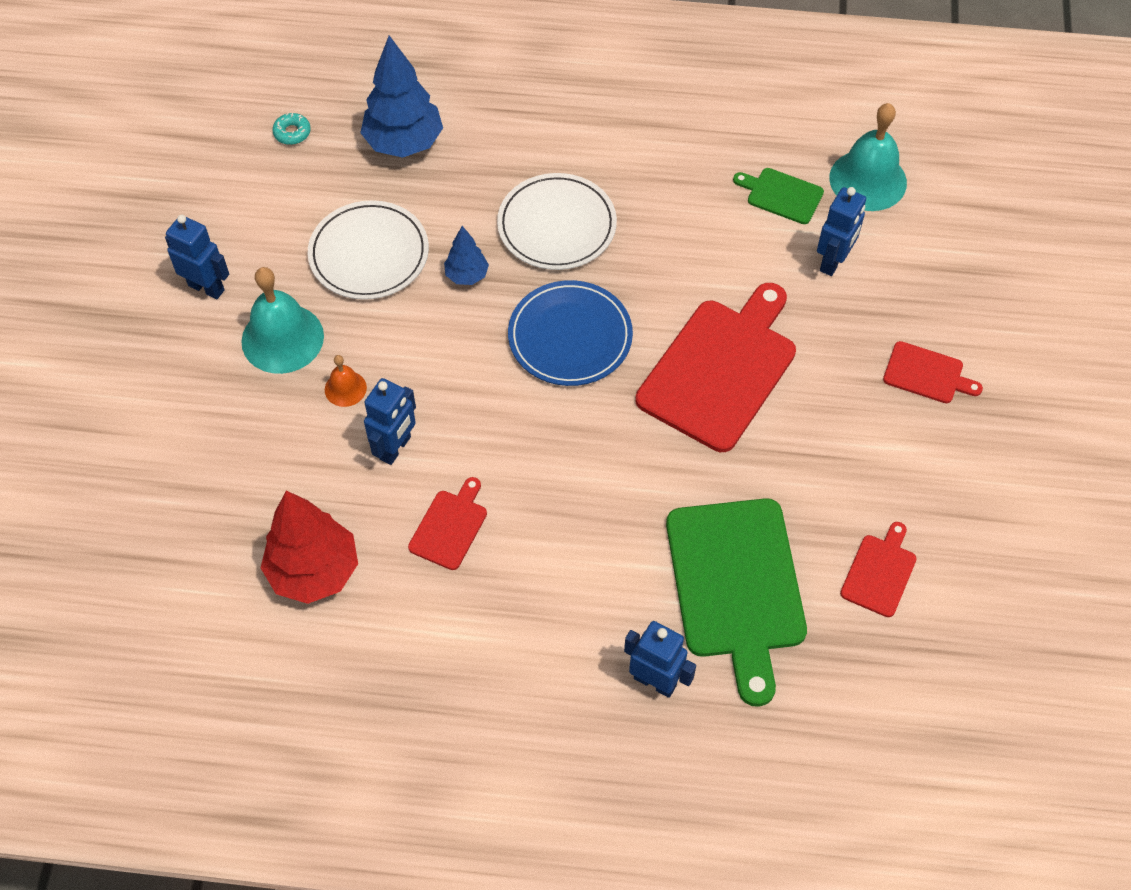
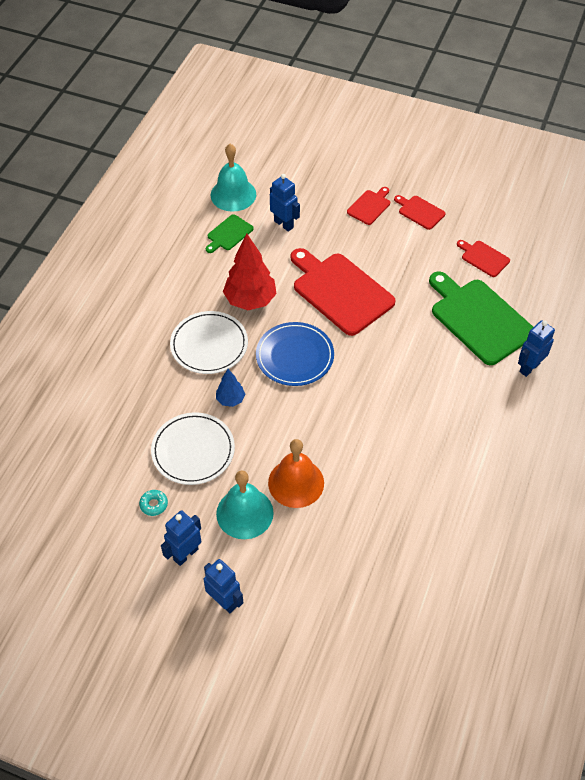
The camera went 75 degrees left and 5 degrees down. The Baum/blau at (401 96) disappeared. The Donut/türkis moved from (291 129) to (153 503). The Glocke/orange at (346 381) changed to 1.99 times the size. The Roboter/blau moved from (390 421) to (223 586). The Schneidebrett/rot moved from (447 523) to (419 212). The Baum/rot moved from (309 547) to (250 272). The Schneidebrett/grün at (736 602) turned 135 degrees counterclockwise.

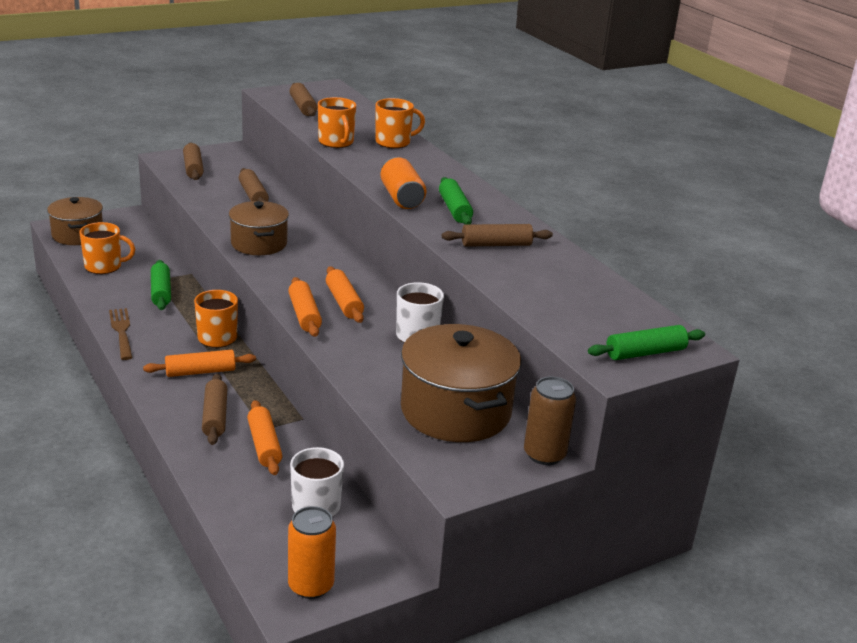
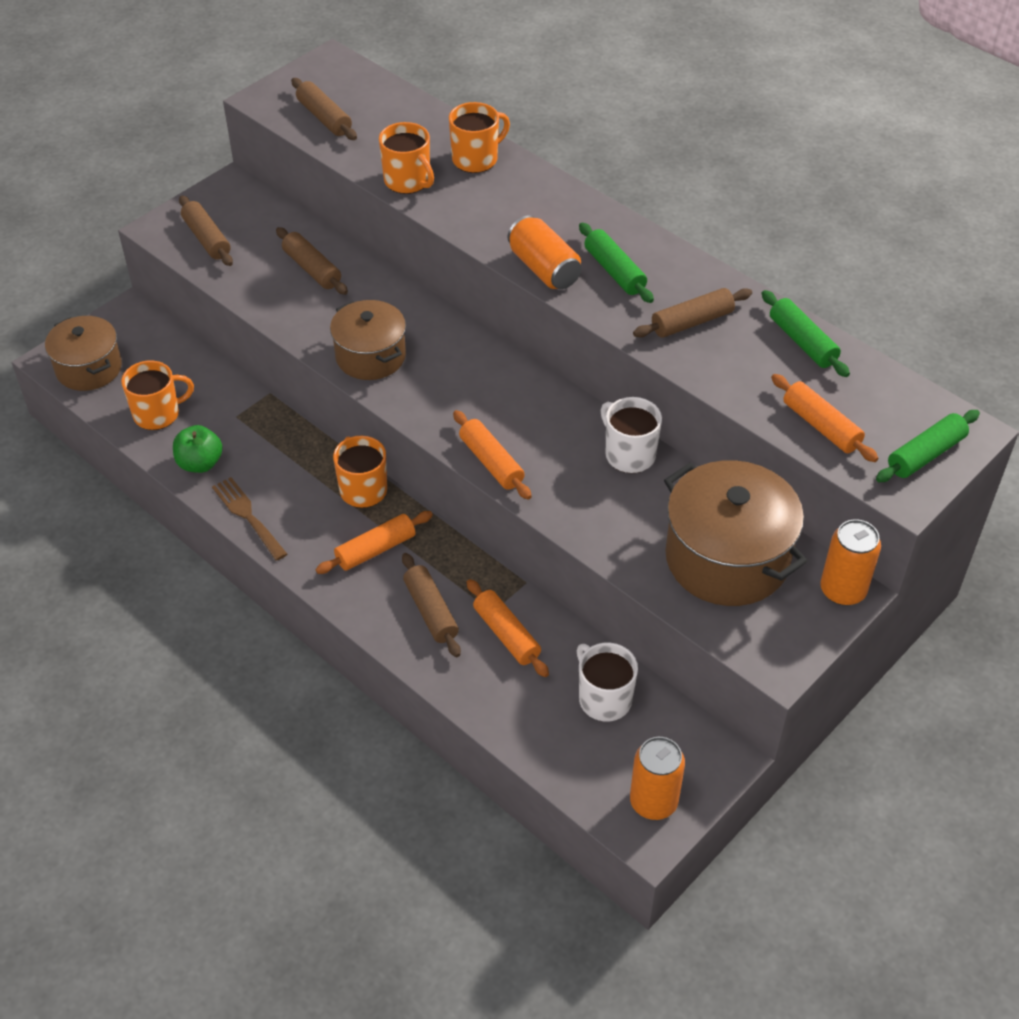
The camera went 15 degrees left and 20 degrees up. The Nudelholz/grün moved from (161 285) to (806 333). The Nudelholz/orange moved from (345 294) to (824 418). The Dose/braun at (550 421) became the Dose/orange at (850 562). The Apfel/grün at (198 449) appeared.

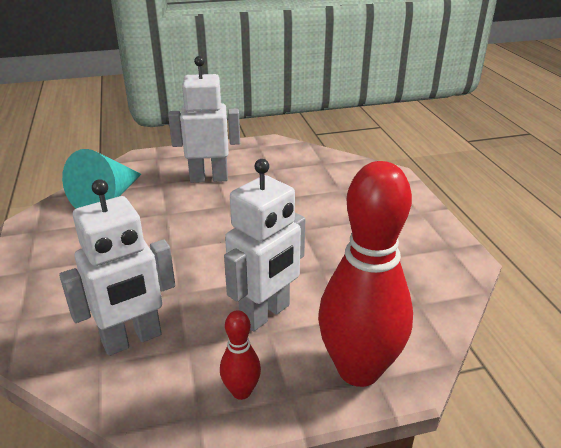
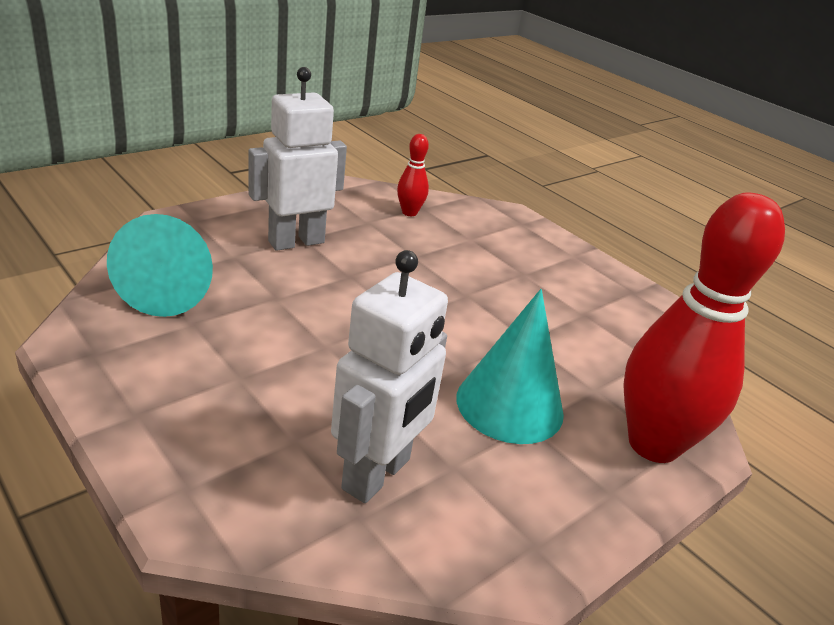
The camera went 30 degrees left and 0 degrees up. The Roboter/weiß at (265 245) was replaced by the Kegel/türkis at (510 366). The Bowlingkegel/rot moved from (240 355) to (413 175).

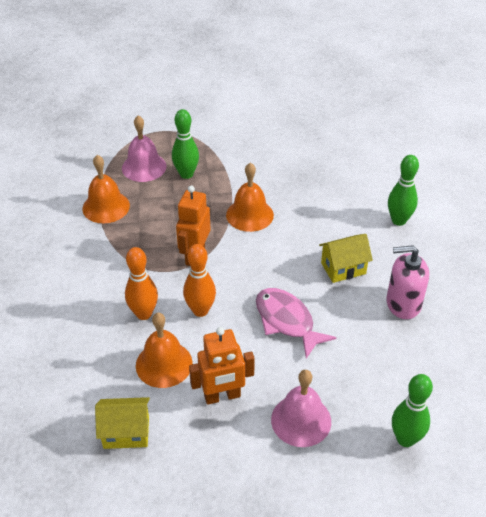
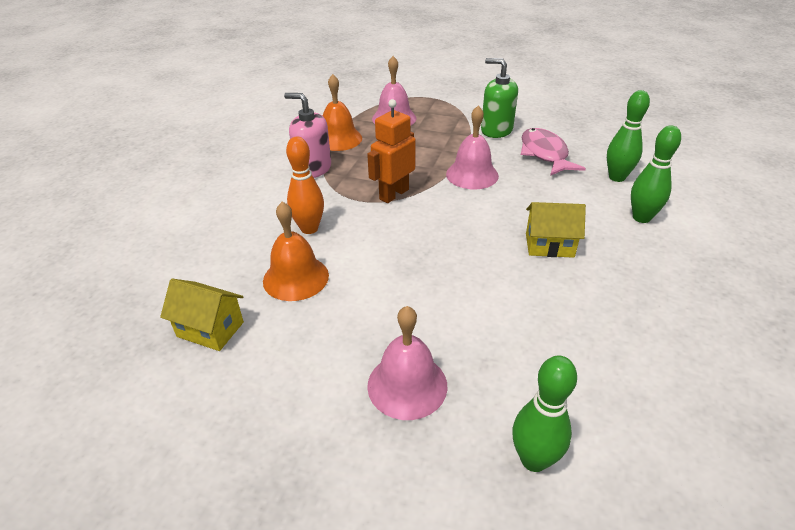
The camera went 25 degrees right and 5 degrees down. The Bowlingkegel/grün moved from (185 144) to (628 136). The Glocke/orange at (250 197) became the Glocke/rosa at (472 147). The Bowlingkegel/orange at (199 280) disappeared. The Seifenspender/rosa moved from (407 282) to (307 135). The Fisch/rosa moved from (296 323) to (553 152). The Roboter/orange at (222 366) disappeared. The Seifenspender/grün at (499 98) appeared.

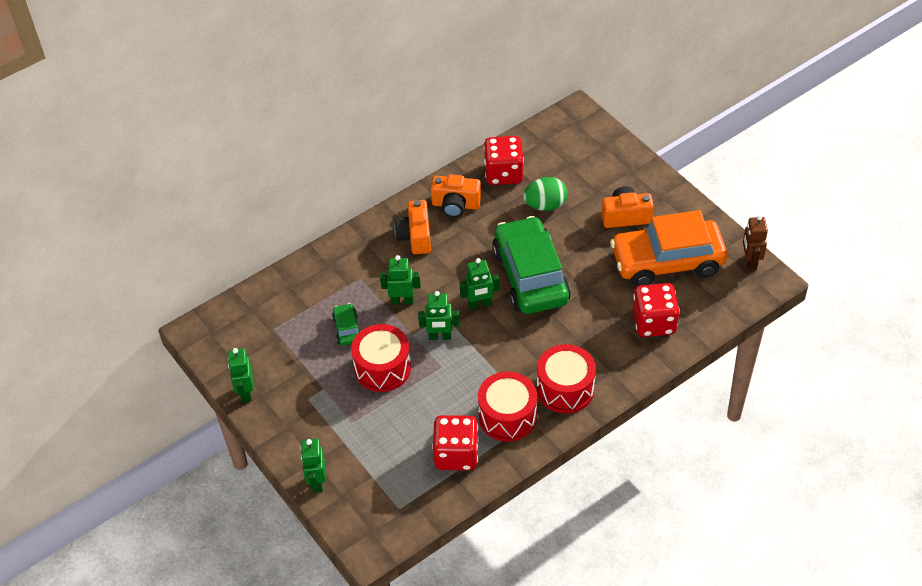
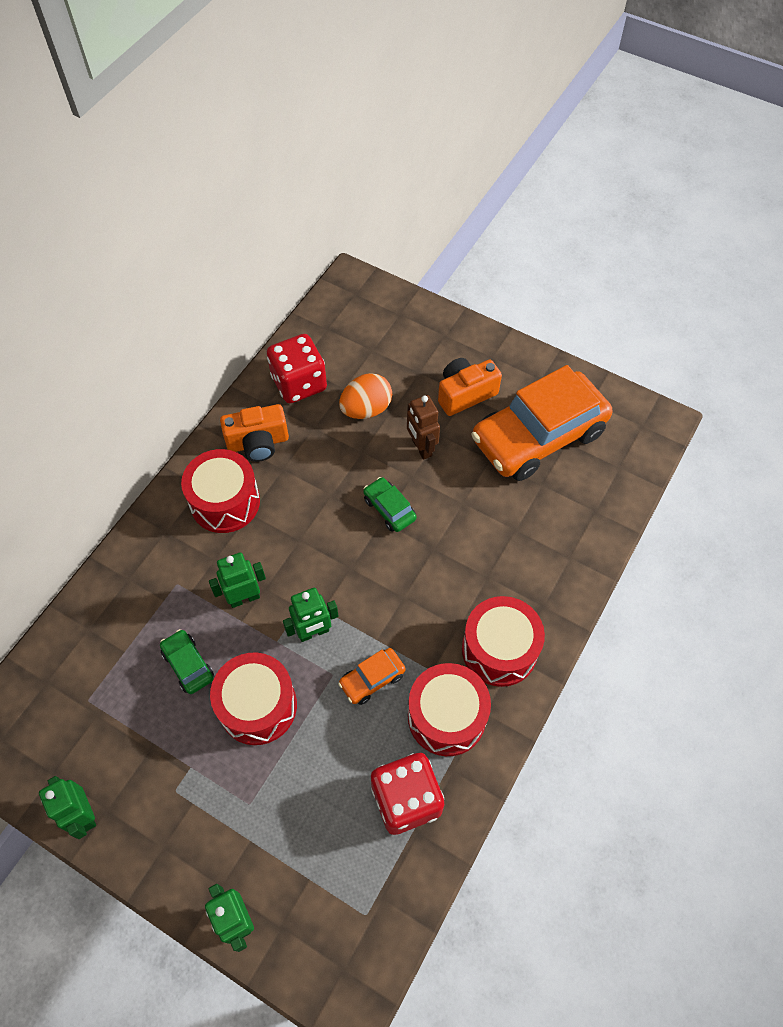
The camera went 25 degrees left and 10 degrees up. The Ei/grün at (545 194) became the Ei/orange at (365 396). The Kamera/orange at (412 227) was replaced by the Trommel/rot at (220 491). The Roboter/braun moved from (755 242) to (423 427). The Auto/grün at (531 265) changed to 0.42 times the size. The Roboter/grün at (479 283) disappeared. The Spielwürfel/rot at (656 310) disappeared. The Auto/orange at (372 676) appeared.

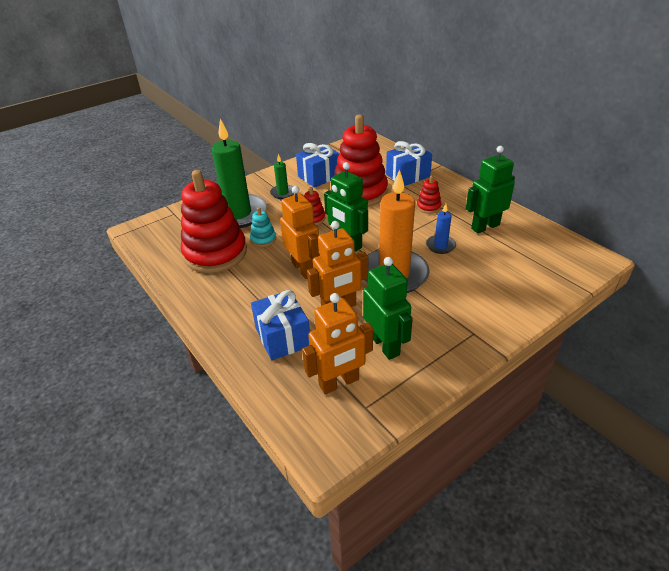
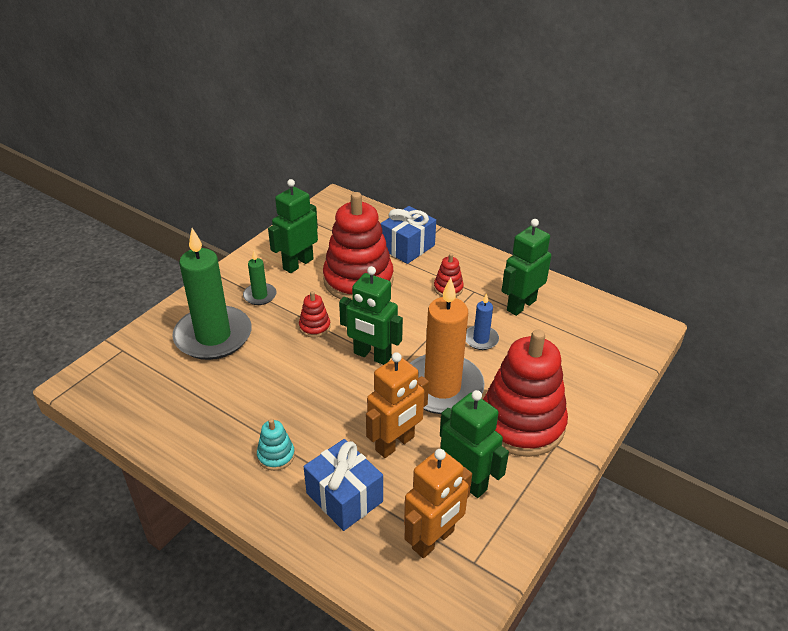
The camera went 20 degrees left and 0 degrees up. The Geschenk/blau at (318 165) was replaced by the Roboter/grün at (293 226). The Stapelspielzeug/rot moved from (214 221) to (525 393). The Roboter/orange at (300 232) disappeared. The Stapelspielzeug/türkis moved from (263 227) to (276 445).

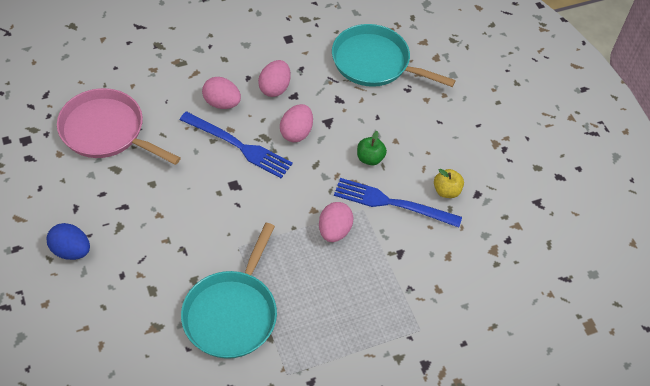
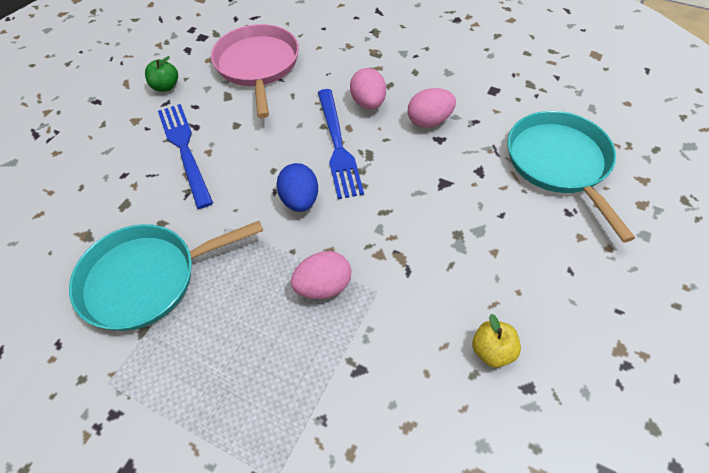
The camera went 55 degrees right and 0 degrees up. The Ei/rosa at (296 123) disappeared. The Apfel/grün moved from (372 148) to (161 74). The Gabel/blau moved from (398 203) to (185 156). The Ei/blau moved from (68 241) to (297 187).

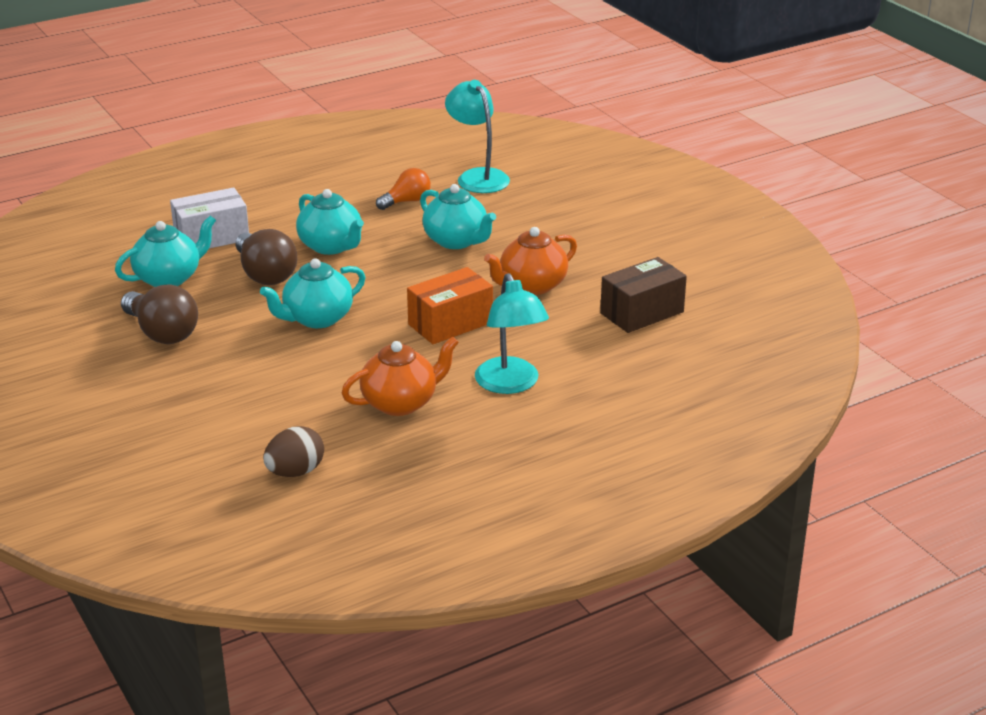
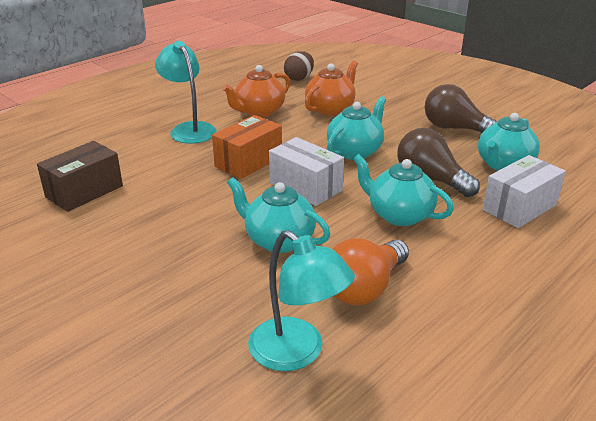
The camera went 165 degrees right and 0 degrees up. The Glühbirne/orange at (403 189) changed to 1.54 times the size. The Teekanne/orange moved from (530 261) to (331 88). The Schachtel/weiß at (306 171) appeared.

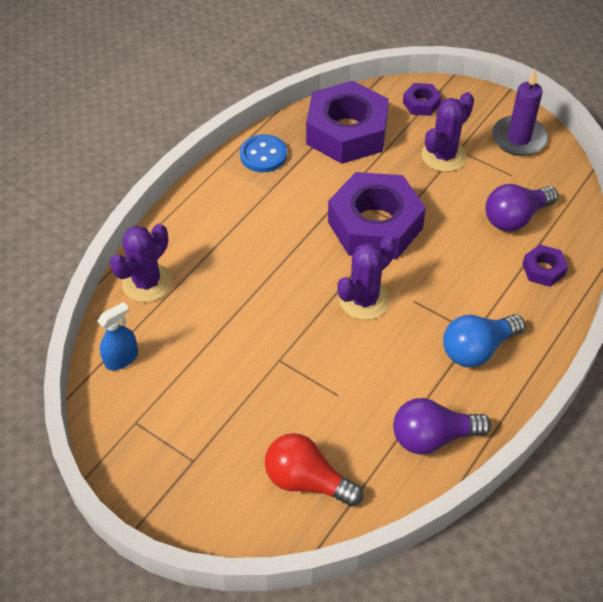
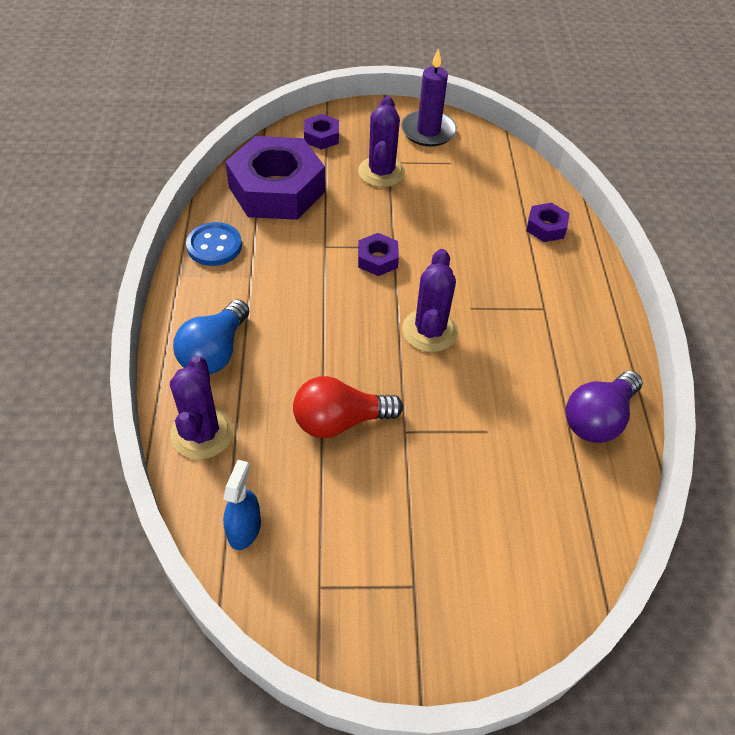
The camera went 40 degrees left and 0 degrees up. The Sechskantmutter/lila at (377 215) changed to 0.44 times the size. The Glühbirne/lila at (521 208) disappeared. The Glühbirne/blau moved from (484 340) to (211 337). The Glühbirne/rot moved from (314 470) to (348 407).

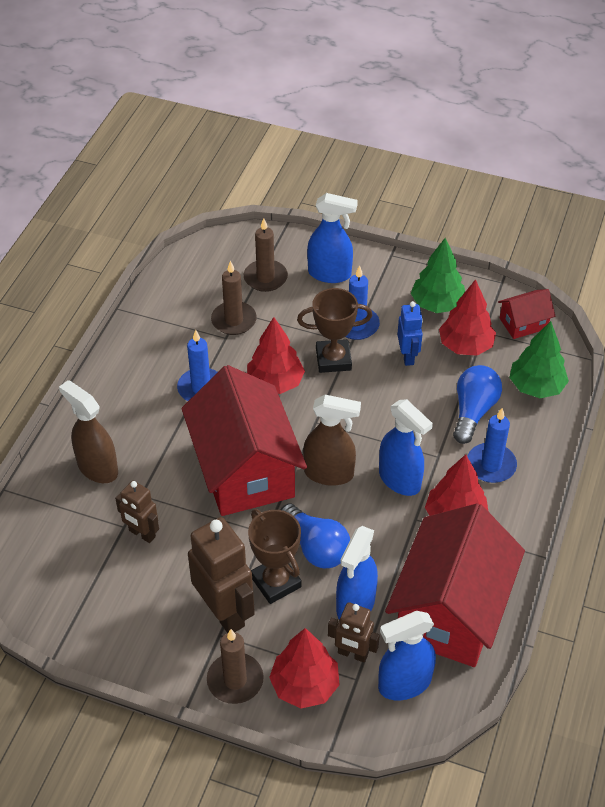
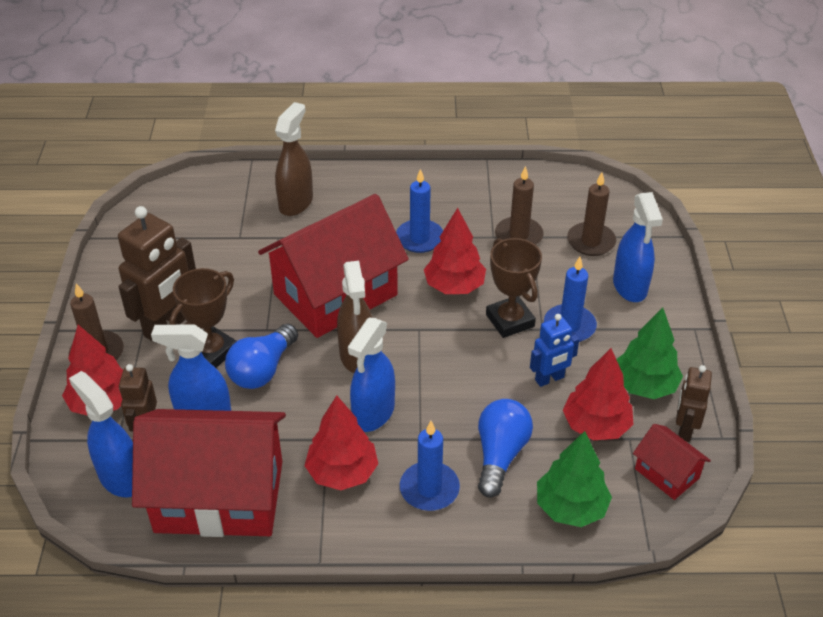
The camera went 70 degrees right and 5 degrees down. The Glühbirne/blau at (477 404) turned 75 degrees counterclockwise. The Roboter/braun moved from (137 512) to (694 403).

